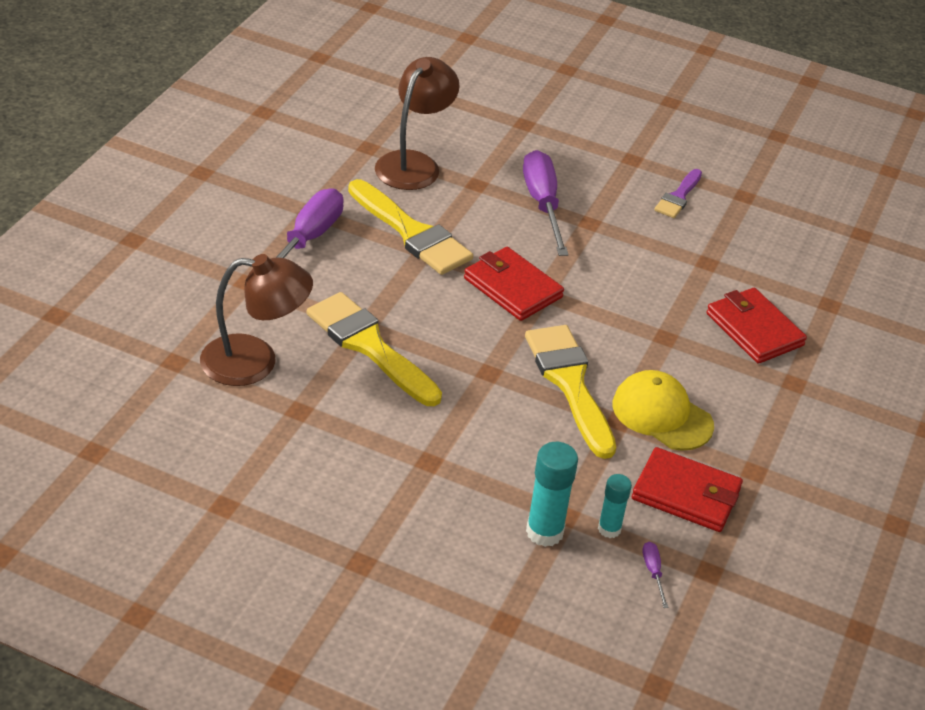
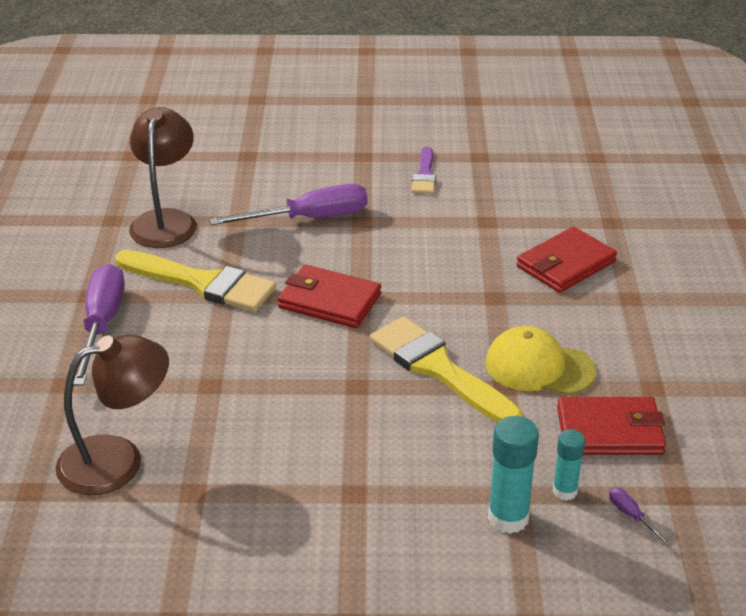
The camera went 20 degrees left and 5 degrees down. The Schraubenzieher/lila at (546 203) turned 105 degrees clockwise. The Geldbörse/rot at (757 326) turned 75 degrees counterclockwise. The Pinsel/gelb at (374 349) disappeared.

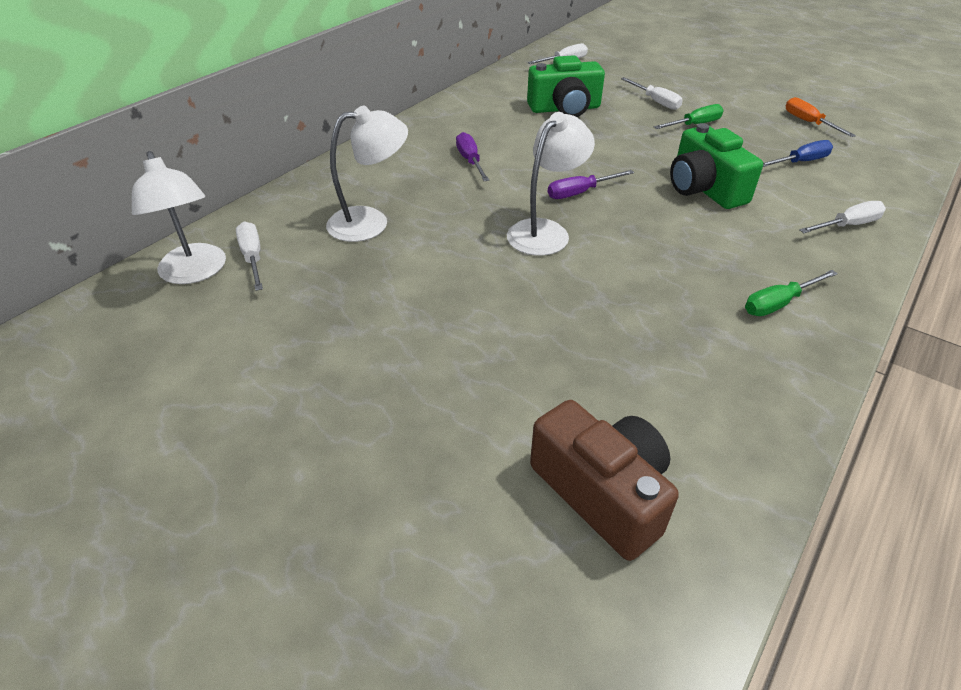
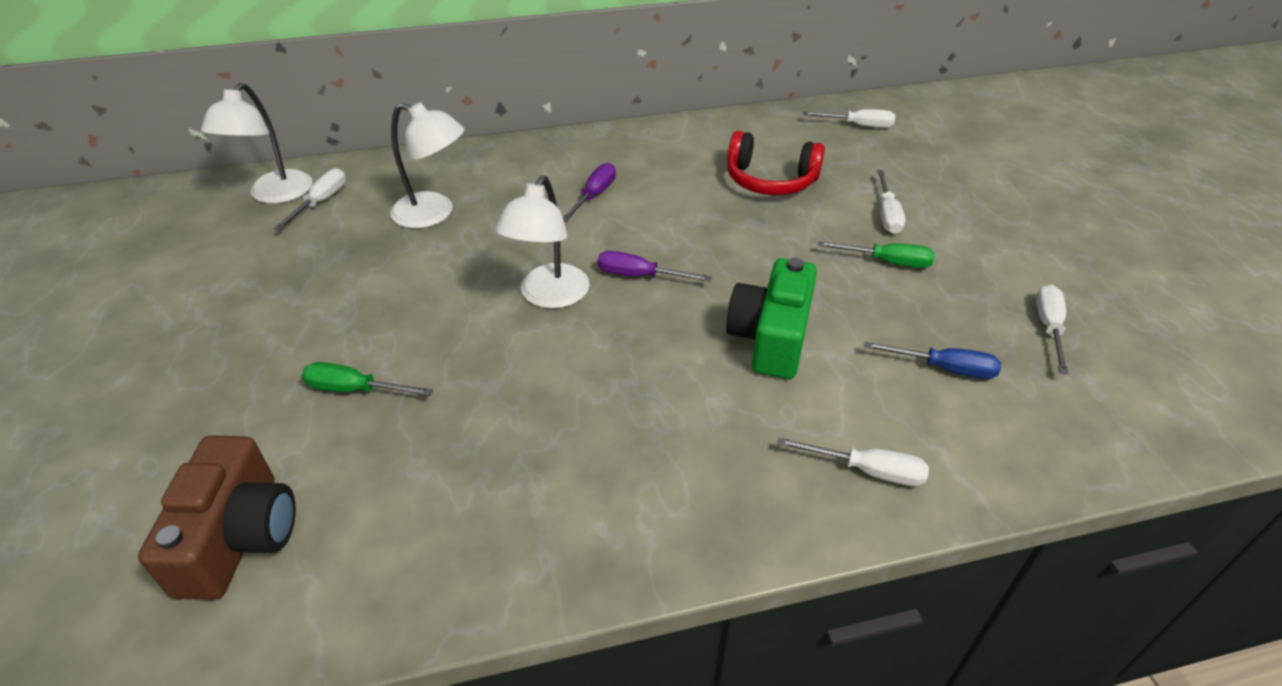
The camera went 40 degrees right and 0 degrees up. The Kamera/grün at (566 86) was replaced by the Kopfhörer/rot at (776 163). The Schraubenzieher/orange at (821 117) became the Schraubenzieher/weiß at (1052 329). The Lampe/weiß at (551 184) turned 120 degrees clockwise. The Schraubenzieher/grün moved from (791 293) to (367 379).

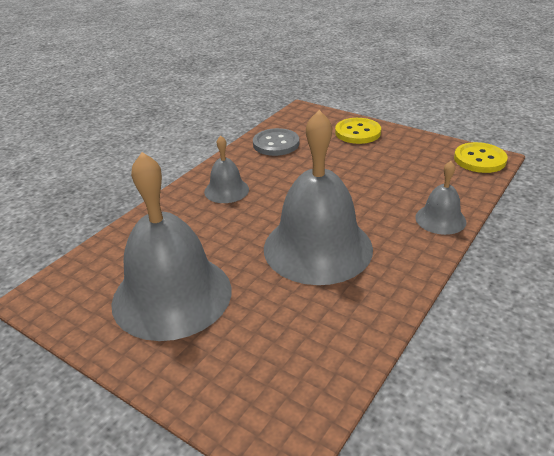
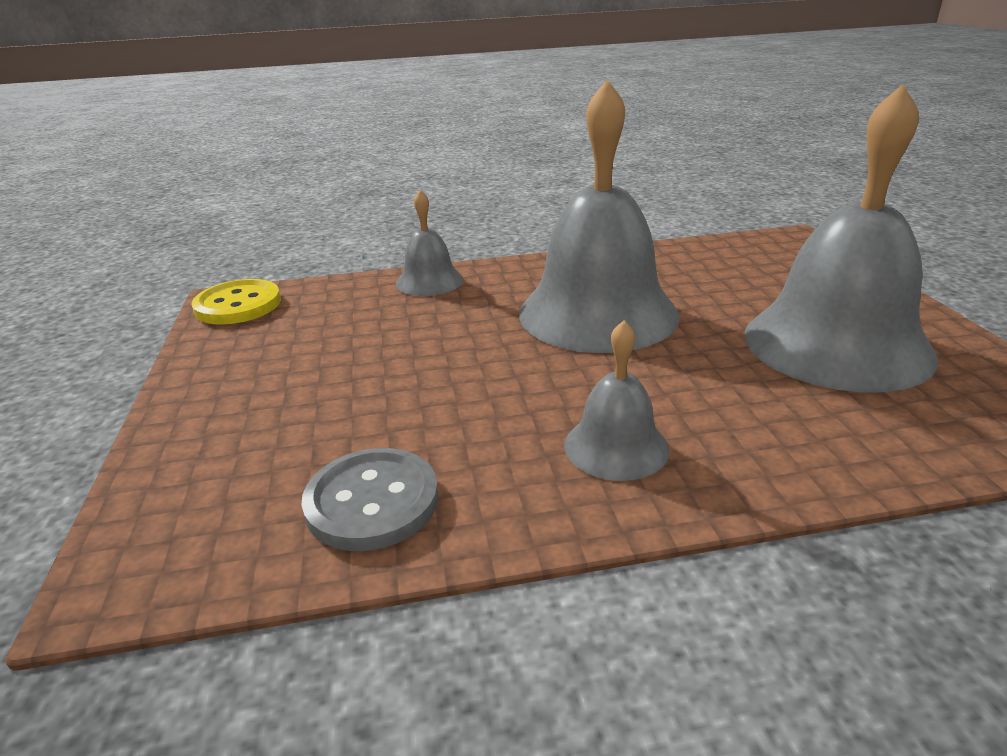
The camera went 135 degrees left and 5 degrees down. The Knopf/gelb at (358 131) disappeared.

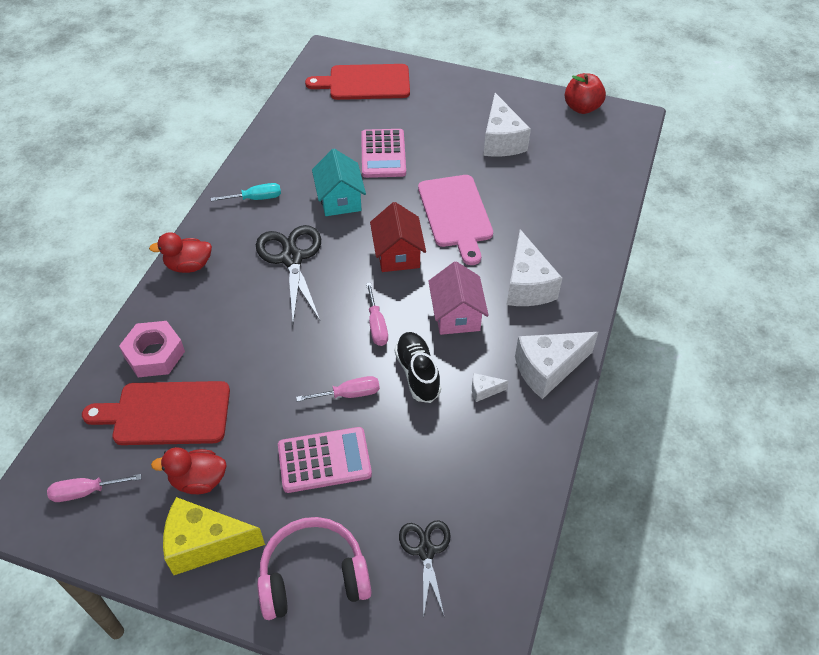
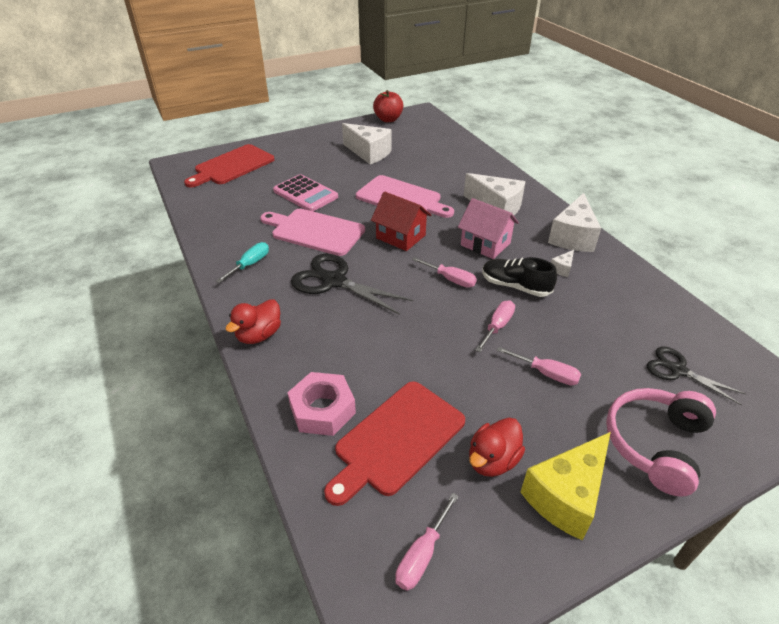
The camera went 45 degrees left and 10 degrees down. The Haus/türkis at (339 182) was replaced by the Schneidebrett/rosa at (312 232). The Taschenrechner/rosa at (325 460) was replaced by the Schraubenzieher/rosa at (539 366).

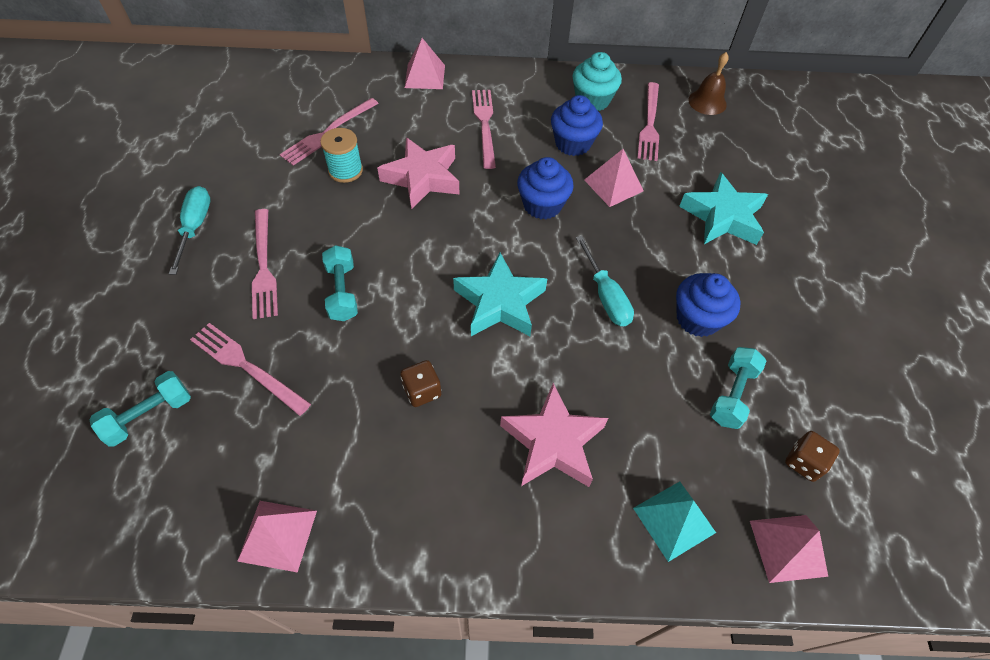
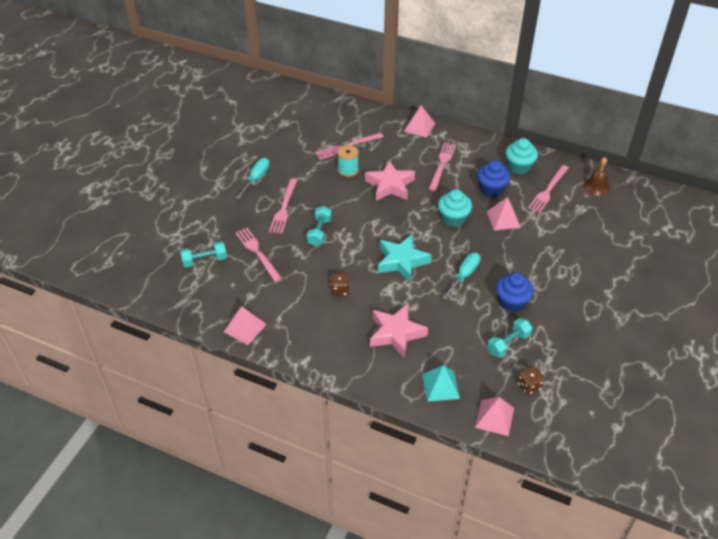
The camera went 25 degrees right and 10 degrees down. The Muffin/blau at (545 188) became the Muffin/türkis at (455 208). The Stern/türkis at (723 208) disappeared. The Schraubenzieher/türkis at (605 281) turned 150 degrees counterclockwise.

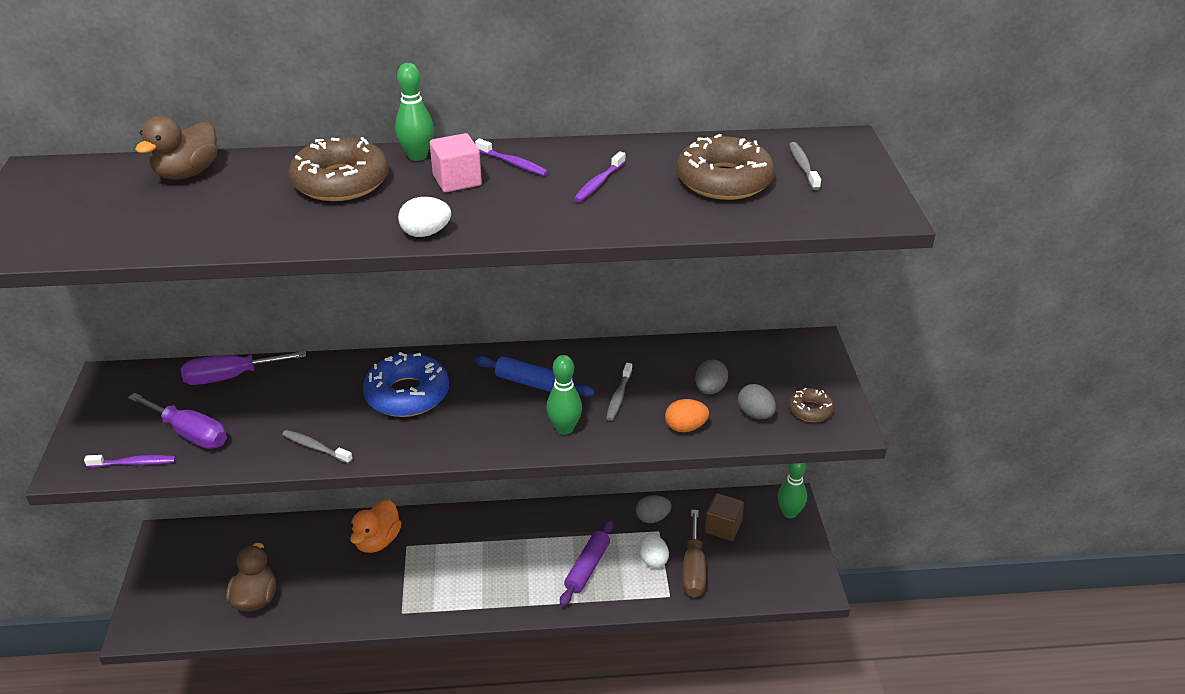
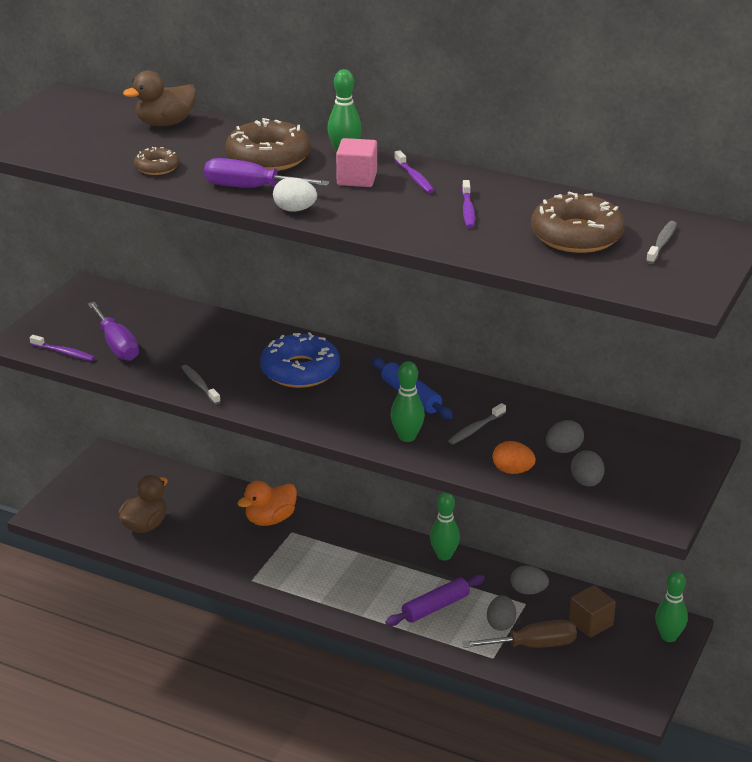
The camera went 30 degrees right and 5 degrees down. The Zahnbürste/lila at (600 176) turned 60 degrees counterclockwise. The Schraubenzieher/lila moved from (243 368) to (267 173). The Donut/braun moved from (812 405) to (156 161). The Schraubenzieher/braun at (694 553) turned 135 degrees counterclockwise. The Ei/weiß at (654 550) became the Ei/grau at (501 613). The Bowlingkegel/grün at (445 526) appeared.

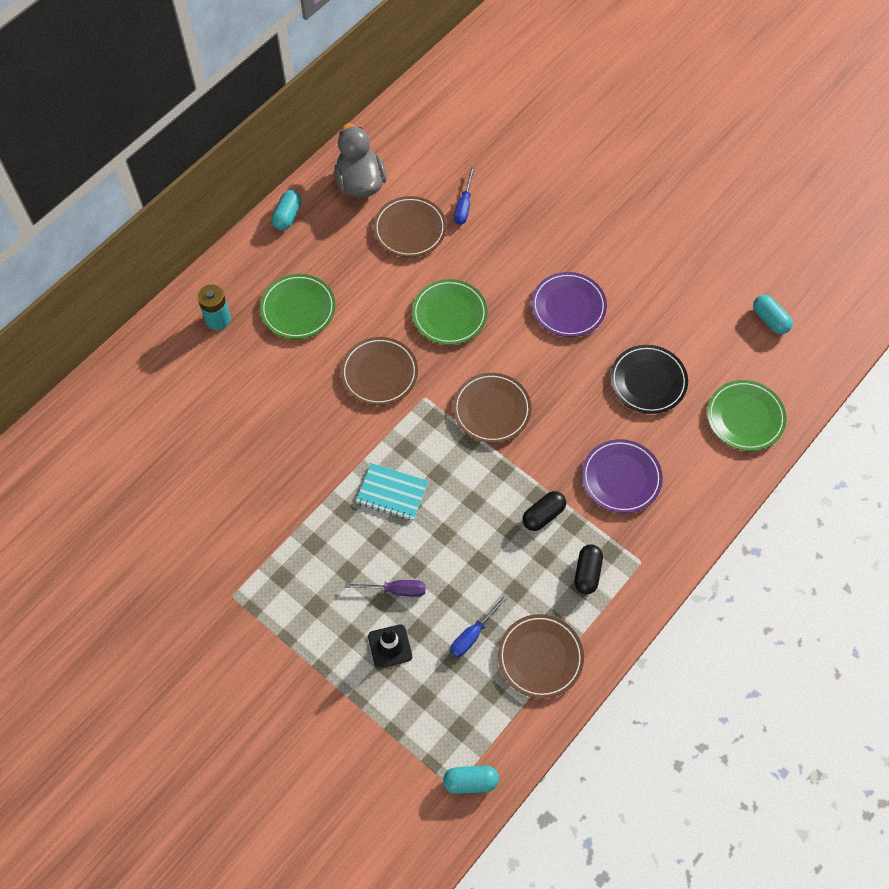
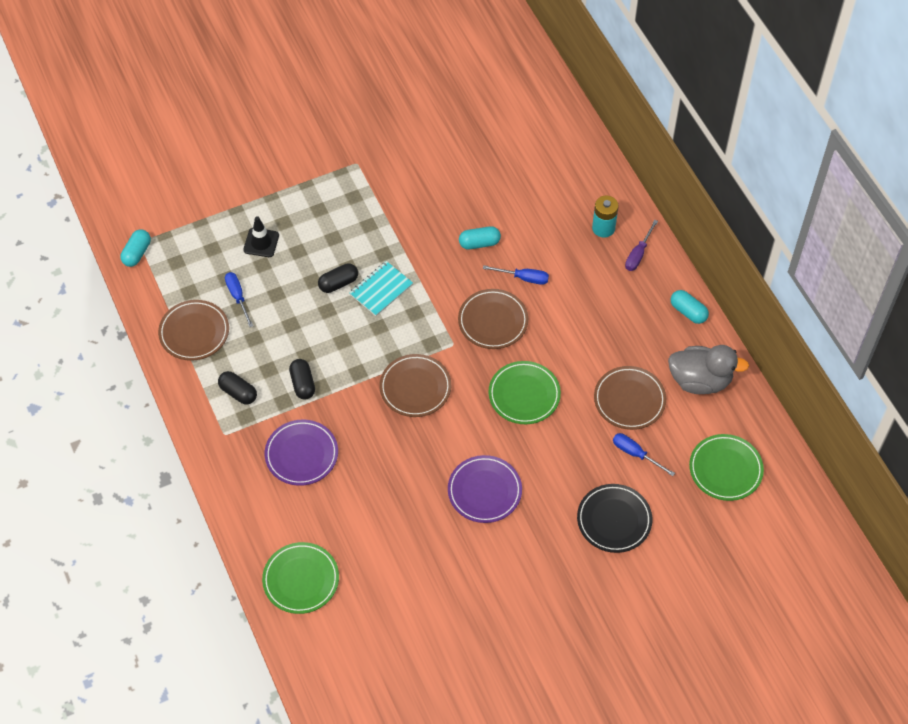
The camera went 115 degrees right and 5 degrees down. The Teller/grün moved from (298 306) to (726 467). The Kapsel/türkis moved from (773 314) to (480 237). The Teller/schwarz moved from (649 379) to (614 518). The Schraubenzieher/lila moved from (385 588) to (641 245). The Kapsel/schwarz at (338 278) appeared. The Schraubenzieher/blau at (516 275) appeared.

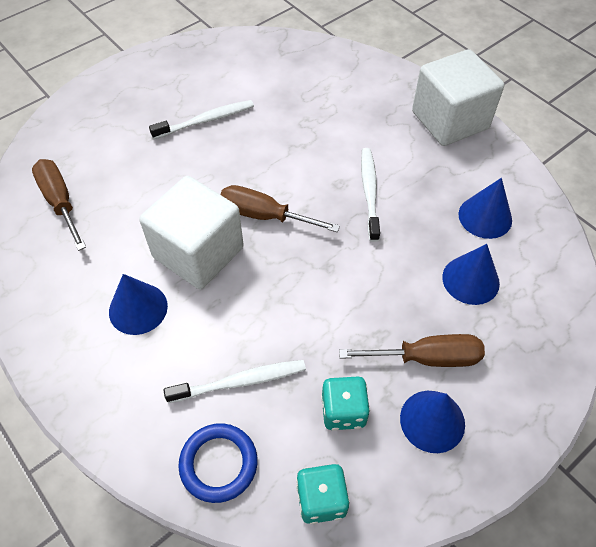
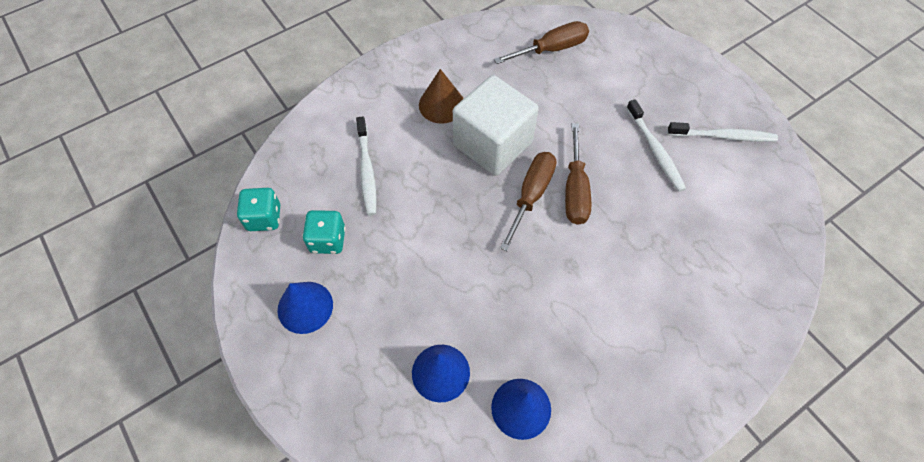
The camera went 95 degrees right and 5 degrees up. The Kubus/weiß at (458 97) disappeared. The Zahnbürste/weiß moved from (370 195) to (722 132). The Kegel/blau at (138 304) became the Kegel/braun at (441 96). The Schraubenzieher/braun moved from (412 350) to (578 174). The Ring/blau at (217 463) disappeared.

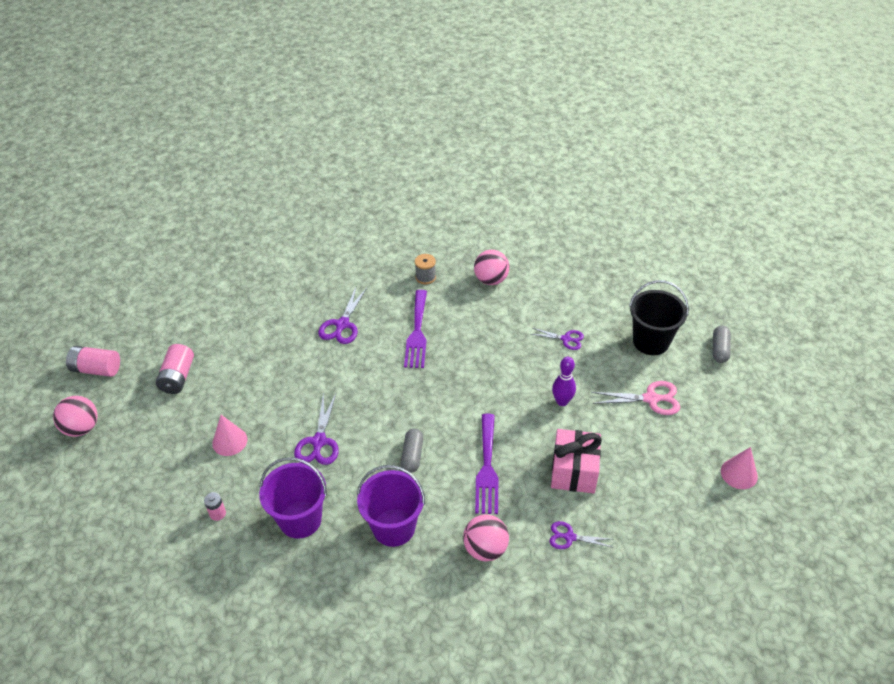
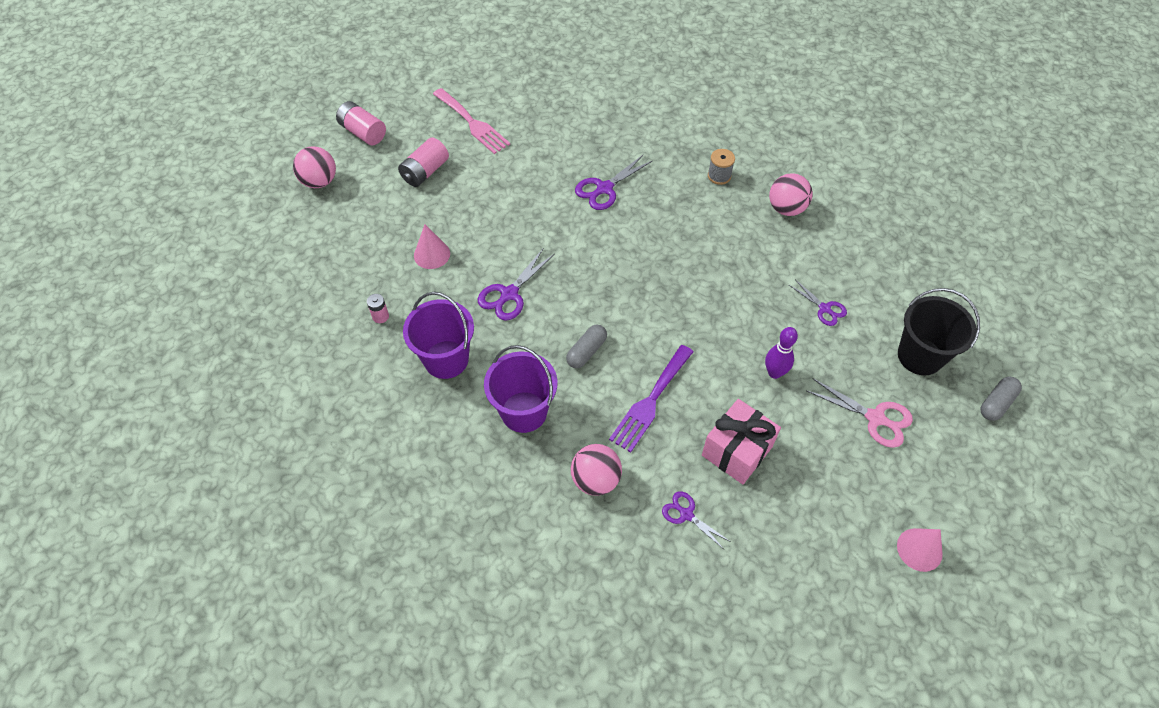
The camera went 30 degrees right and 10 degrees up. The Gabel/lila at (415 329) disappeared. The Gabel/rosa at (471 121) appeared.

